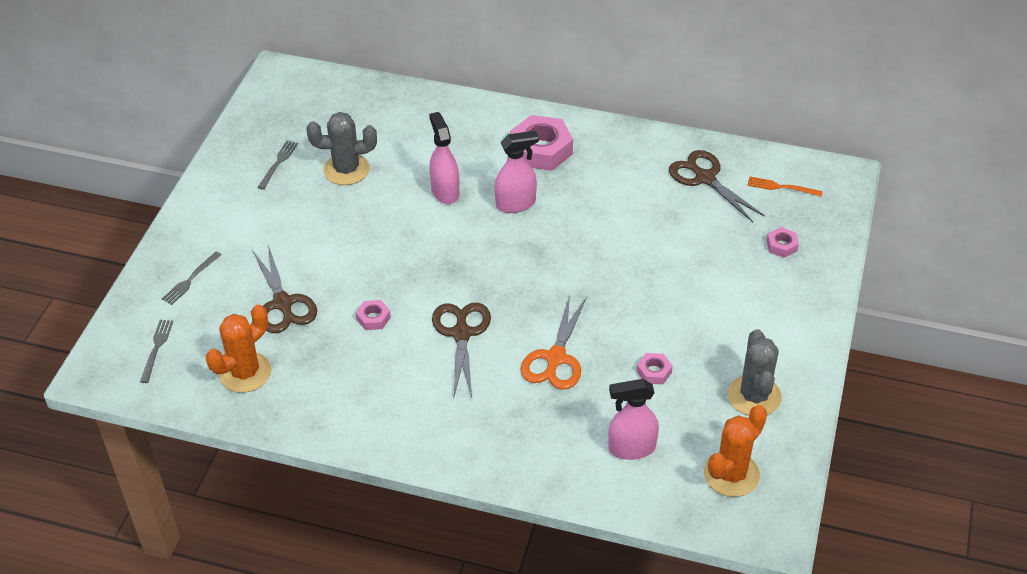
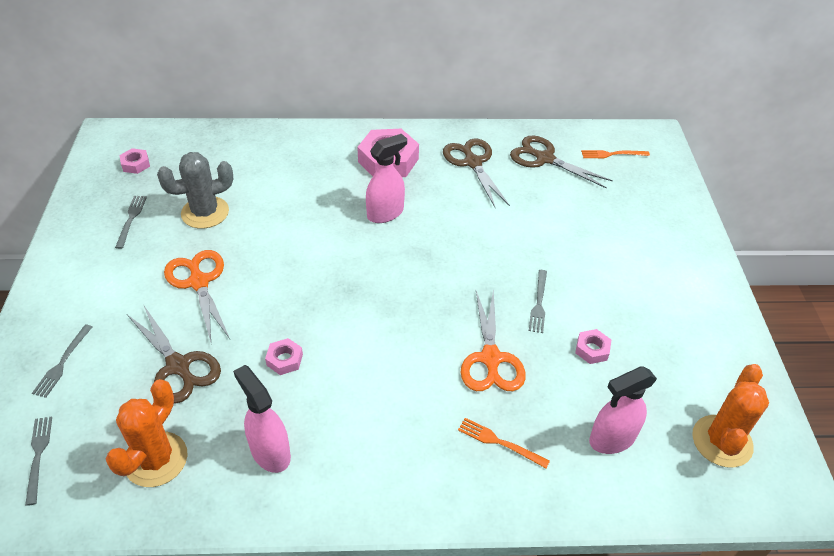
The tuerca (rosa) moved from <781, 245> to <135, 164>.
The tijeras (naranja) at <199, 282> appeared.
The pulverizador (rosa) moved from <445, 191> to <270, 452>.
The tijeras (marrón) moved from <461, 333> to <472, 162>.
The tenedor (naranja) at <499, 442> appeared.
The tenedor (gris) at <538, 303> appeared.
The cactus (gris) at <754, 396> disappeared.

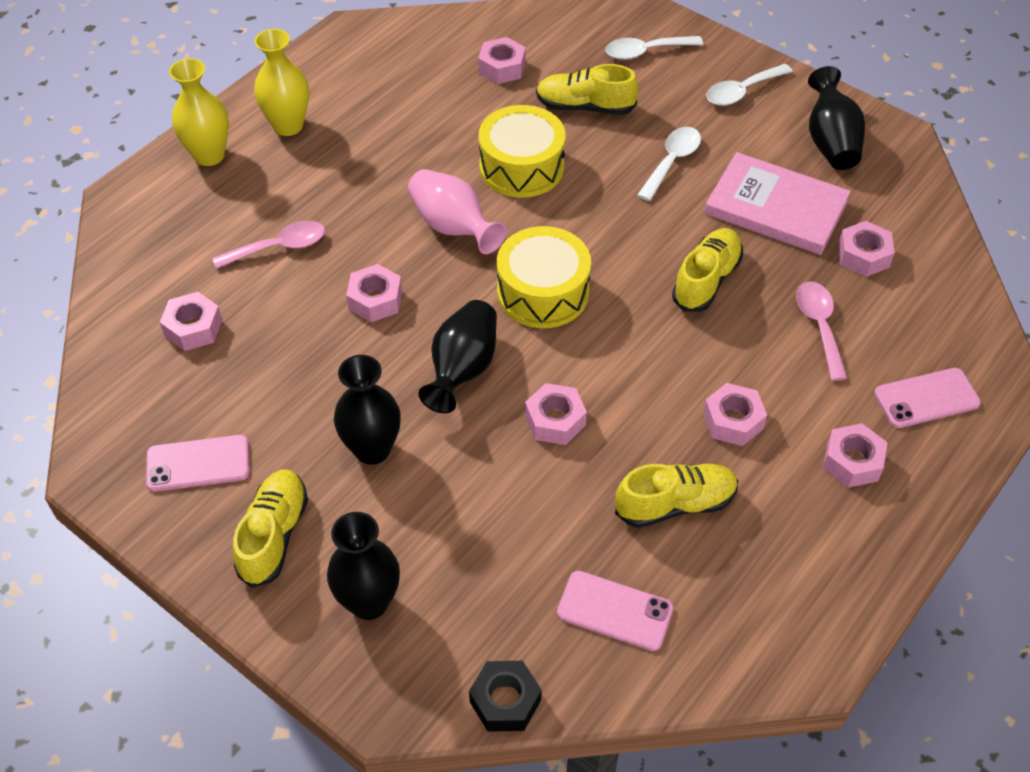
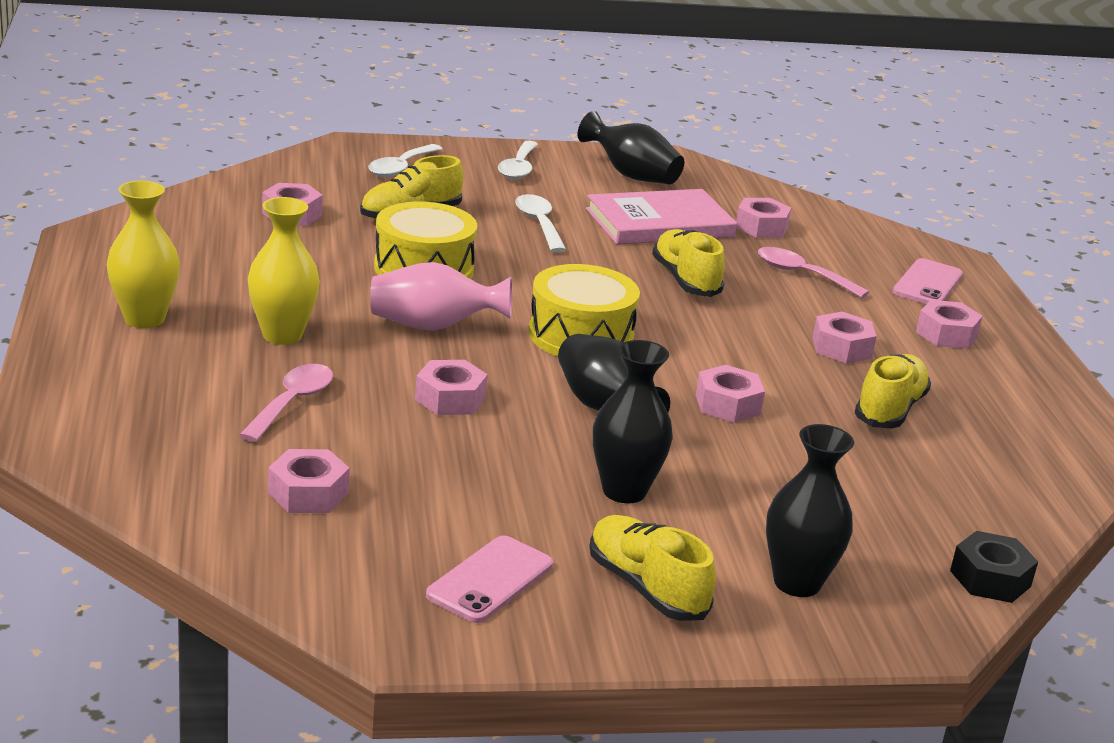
The florero (amarillo) moved from <209, 155> to <282, 335>.
The móvil (rosa) at <614, 611> disappeared.

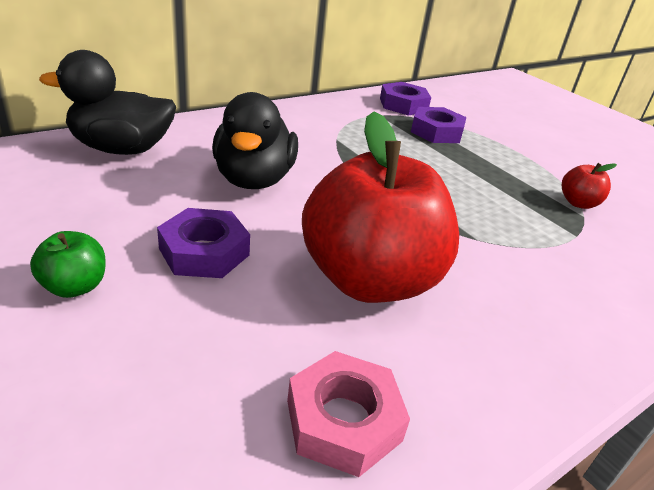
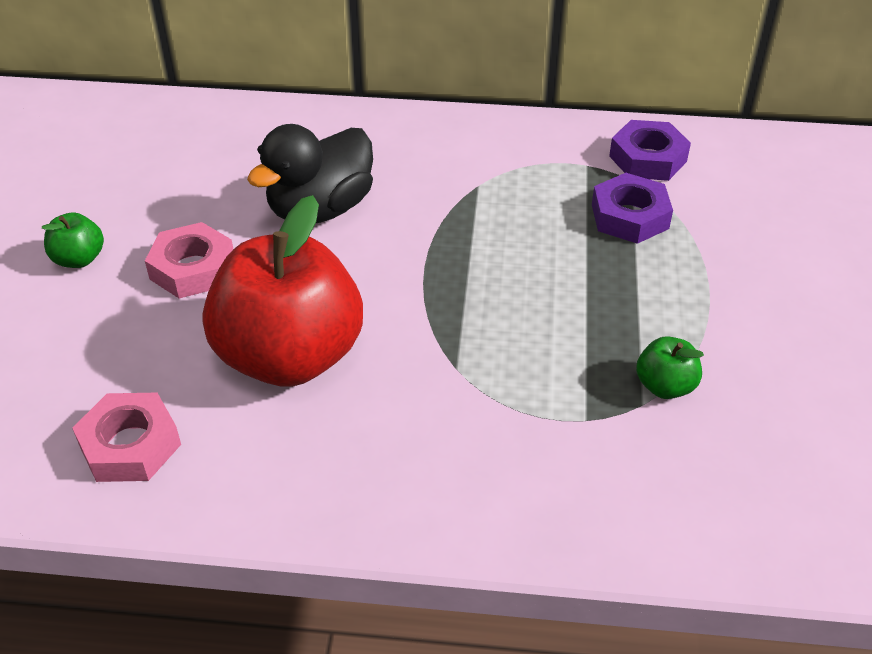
The tuerca (morado) at <204, 252> became the tuerca (rosa) at <192, 269>.
The manzana (rojo) at <578, 203> became the manzana (verde) at <665, 386>.
The pato (negro) at <121, 149> disappeared.

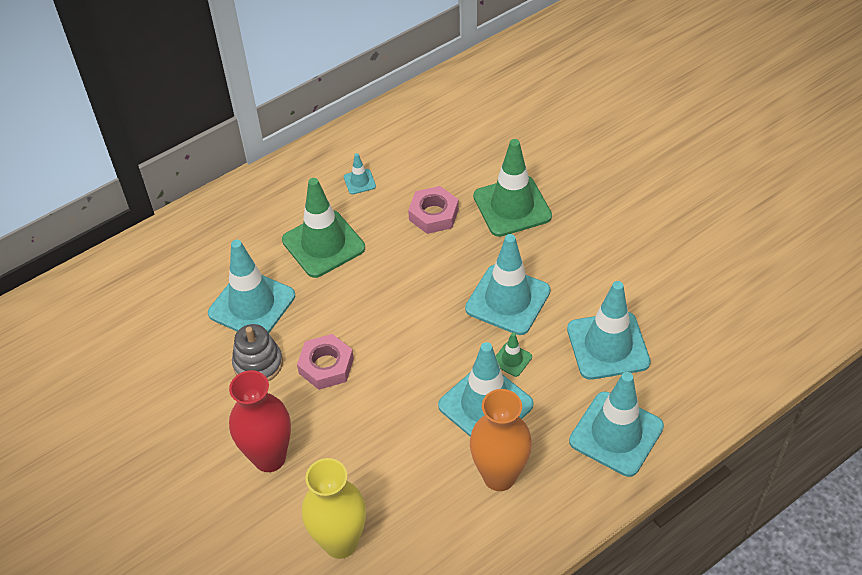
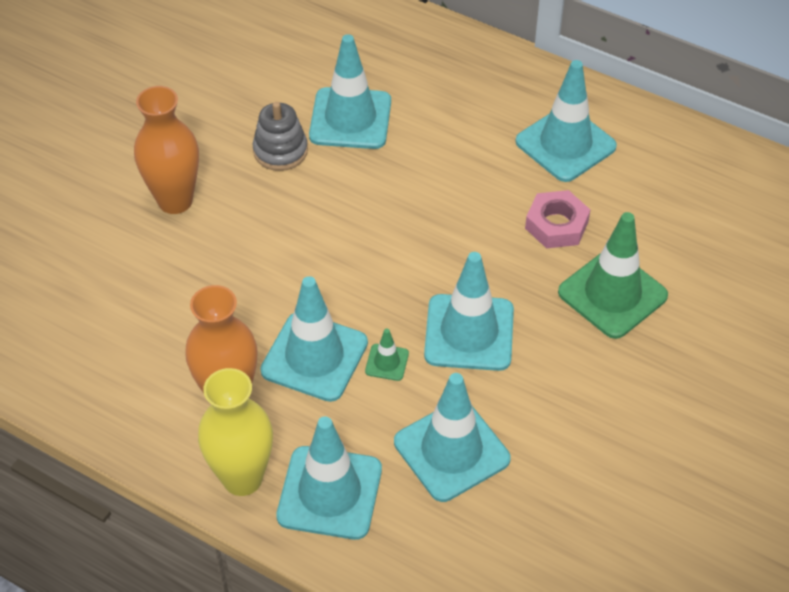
The florero (rojo) at <269, 458> became the florero (naranja) at <175, 201>.
The florero (amarillo) moved from <340, 542> to <242, 478>.
The cono de tráfico (turquesa) at <359, 182> changed to 2.26 times the size.
The cono de tráfico (verde) at <323, 244> disappeared.
The tuerca (rosa) at <326, 366> disappeared.

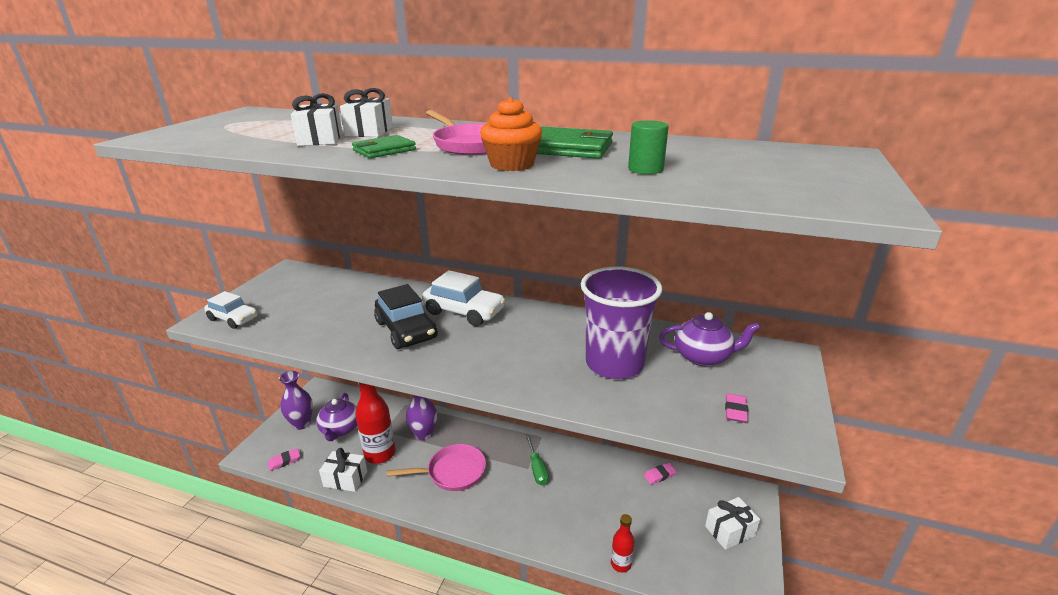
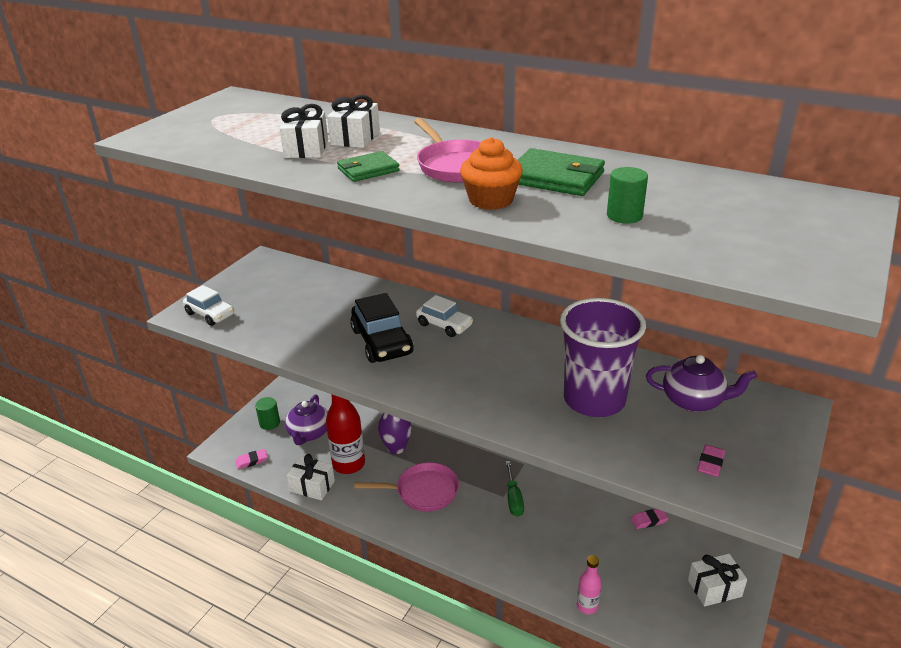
The florero (morado) at <301, 424> was replaced by the cilindro (verde) at <269, 423>.
The coche (blanco) at <464, 311> changed to 0.65 times the size.
The botella (rojo) at <620, 564> became the botella (rosa) at <587, 606>.

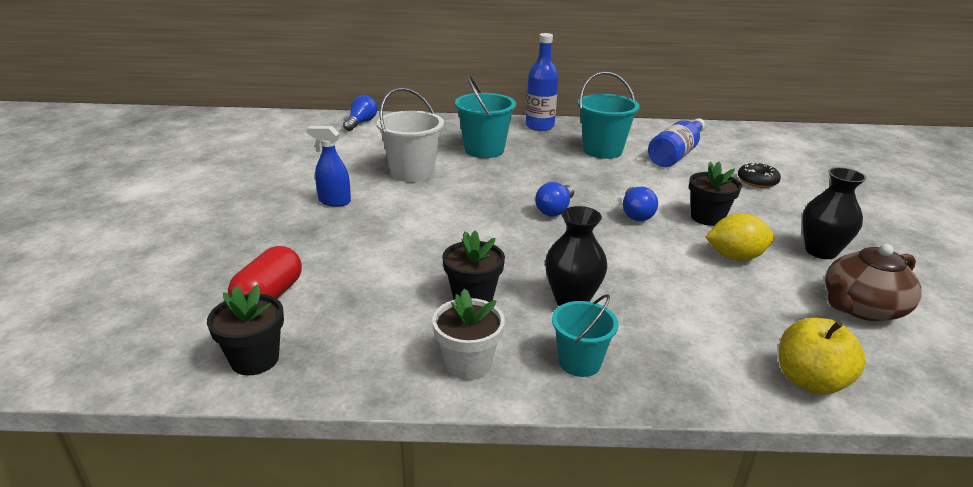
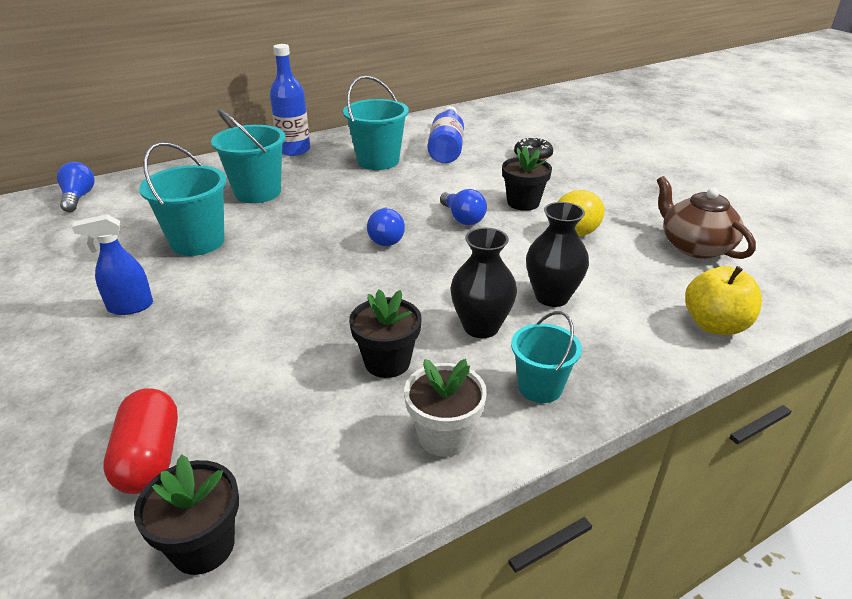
The balde (blanco) at <412, 172> became the balde (turquesa) at <197, 242>.
The florero (negro) moved from <820, 251> to <552, 297>.
The tetera (marrón) at <861, 307> turned 120 degrees clockwise.

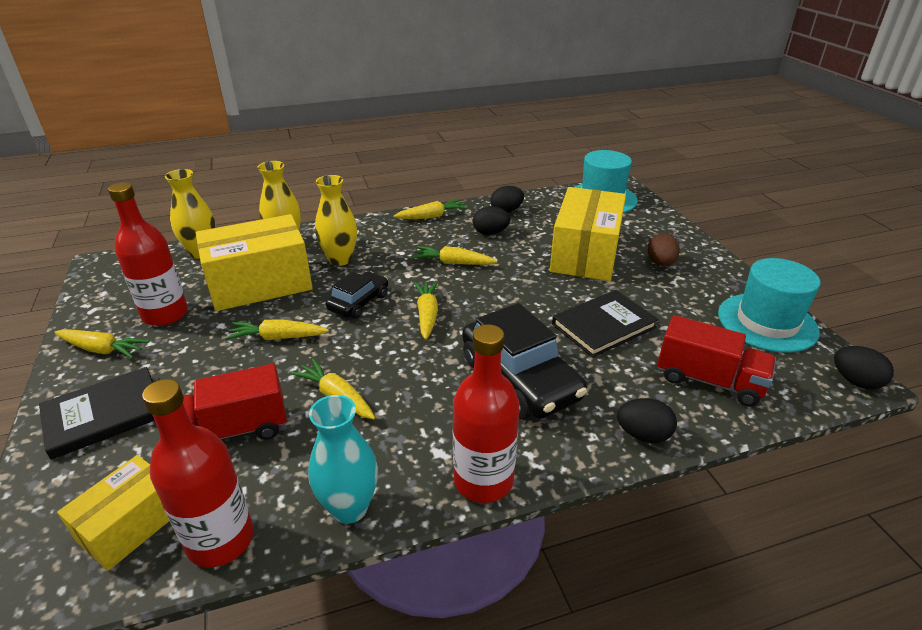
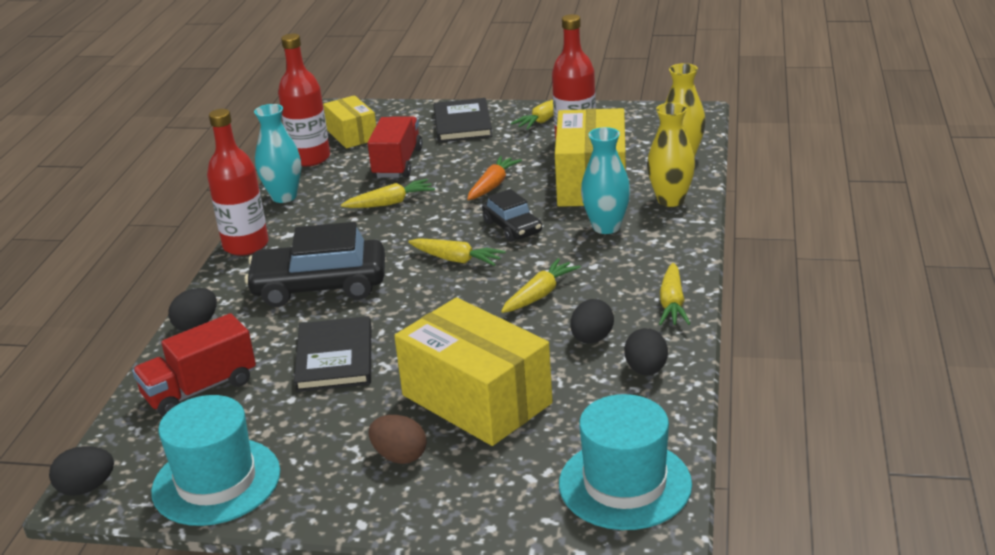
The zanahoria (amarillo) at <278, 337> became the zanahoria (naranja) at <493, 185>.
The florero (amarillo) at <340, 259> became the florero (turquesa) at <606, 227>.

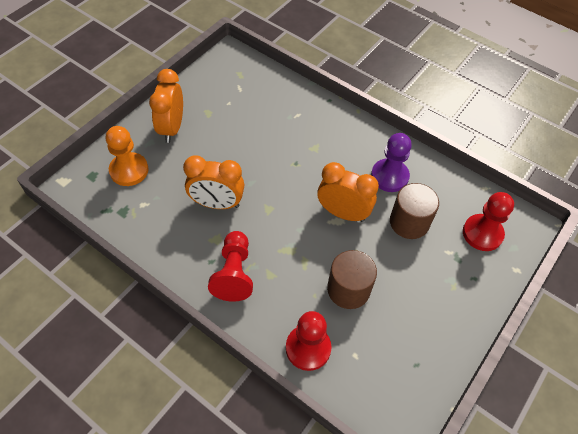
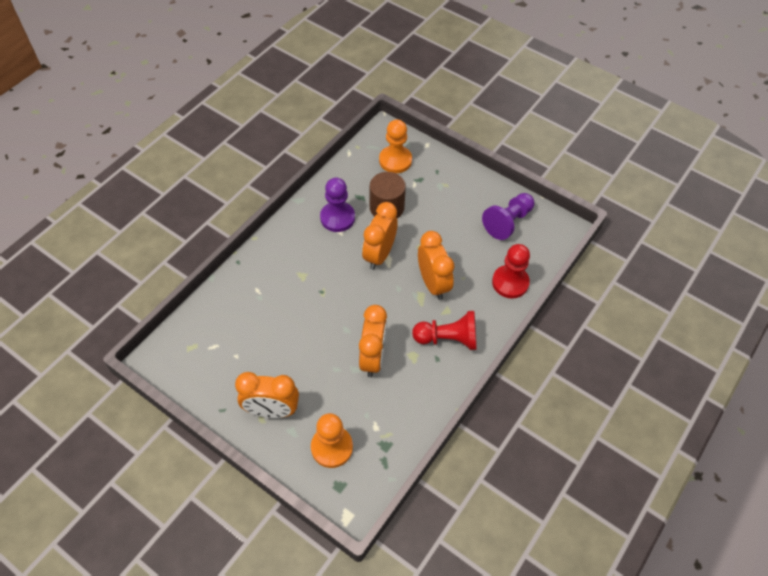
The peón (rojo) at <482, 233> became the peón (naranja) at <395, 160>.
The despertador (naranja) at <433, 284> appeared.
The peón (morado) at <508, 222> appeared.
The cilindro (marrón) at <348, 289> disappeared.

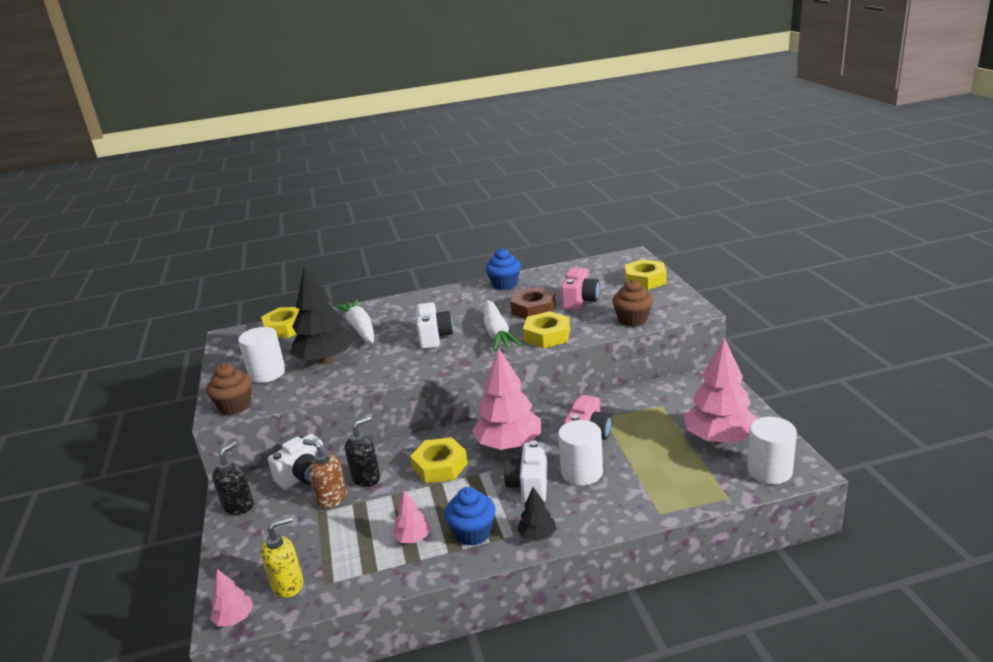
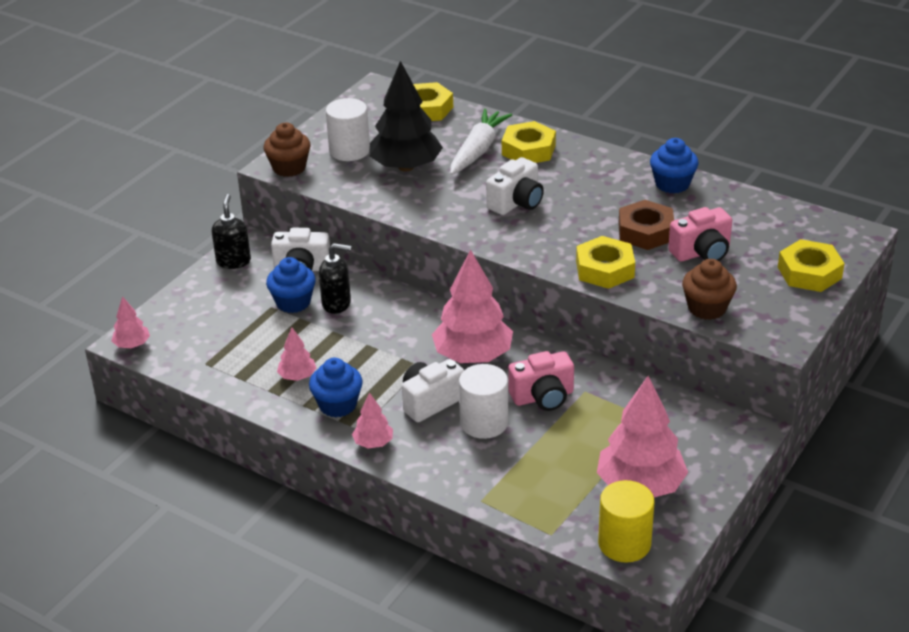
The dispensador de jabón (negro) at <238, 506> turned 75 degrees counterclockwise.
The dispensador de jabón (marrón) at <331, 498> was replaced by the magdalena (azul) at <293, 302>.
The árbol (negro) at <537, 535> became the árbol (rosa) at <373, 443>.
The tuerca (amarillo) moved from <440, 466> to <528, 150>.
The cilindro (blanco) at <769, 471> became the cilindro (amarillo) at <624, 543>.
The dispensador de jabón (amarillo) at <288, 584> disappeared.
The zanahoria (blanco) at <497, 333> disappeared.

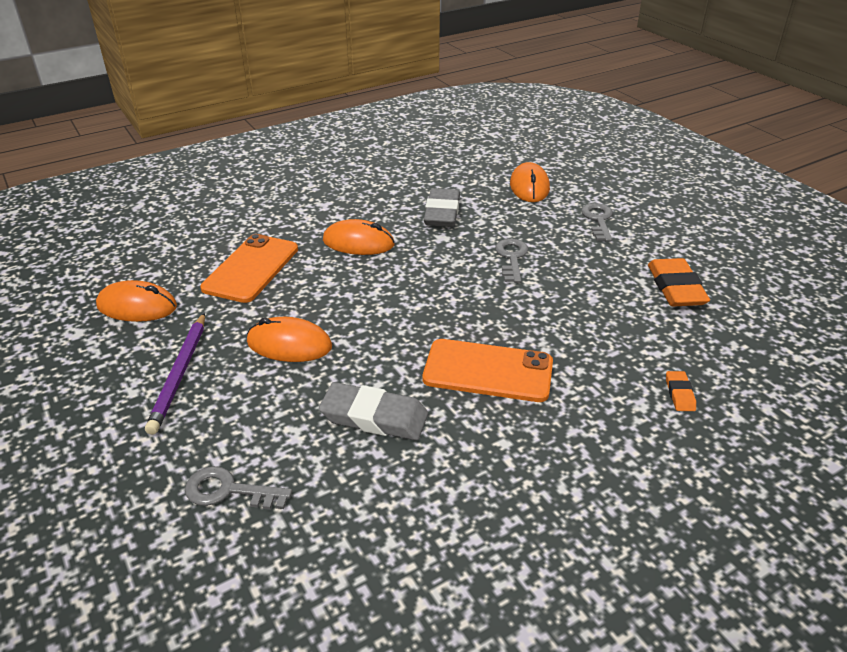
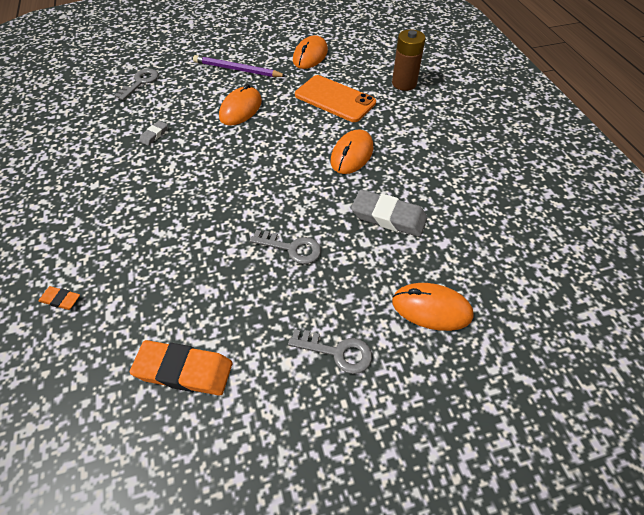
The goma de borrar (gris) at <374, 417> changed to 0.49 times the size.
The pila (marrón) at <404, 83> appeared.
The móvil (naranja) at <488, 371> disappeared.

